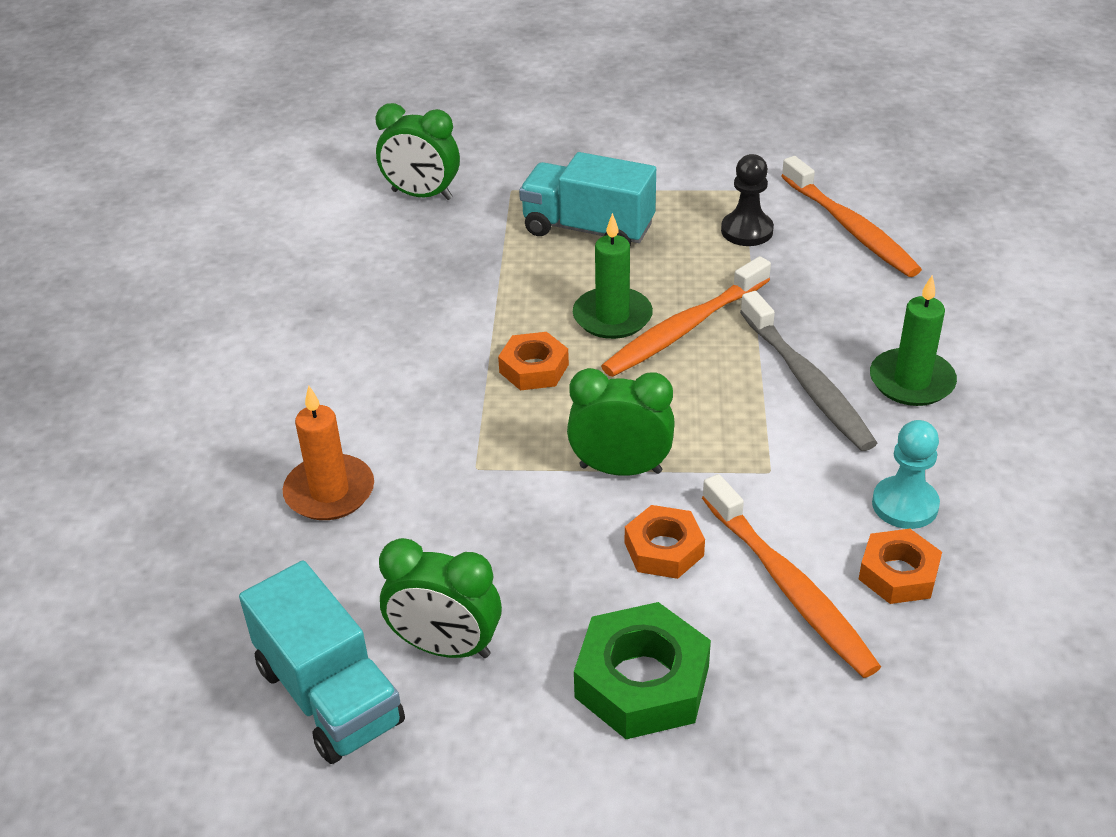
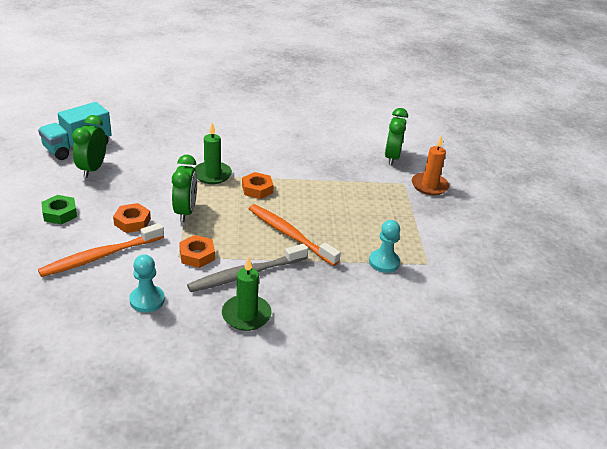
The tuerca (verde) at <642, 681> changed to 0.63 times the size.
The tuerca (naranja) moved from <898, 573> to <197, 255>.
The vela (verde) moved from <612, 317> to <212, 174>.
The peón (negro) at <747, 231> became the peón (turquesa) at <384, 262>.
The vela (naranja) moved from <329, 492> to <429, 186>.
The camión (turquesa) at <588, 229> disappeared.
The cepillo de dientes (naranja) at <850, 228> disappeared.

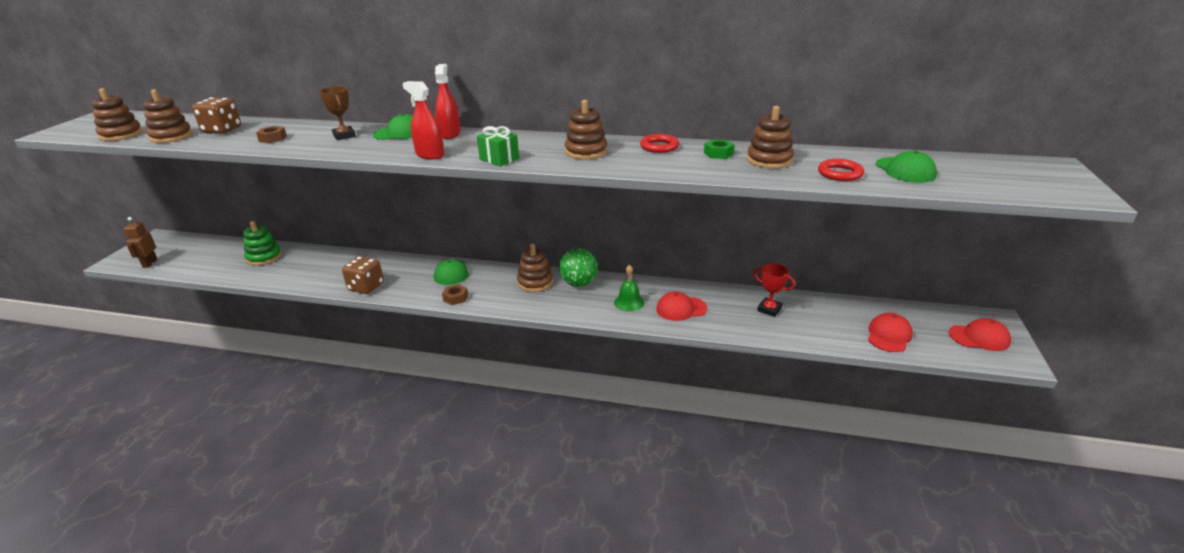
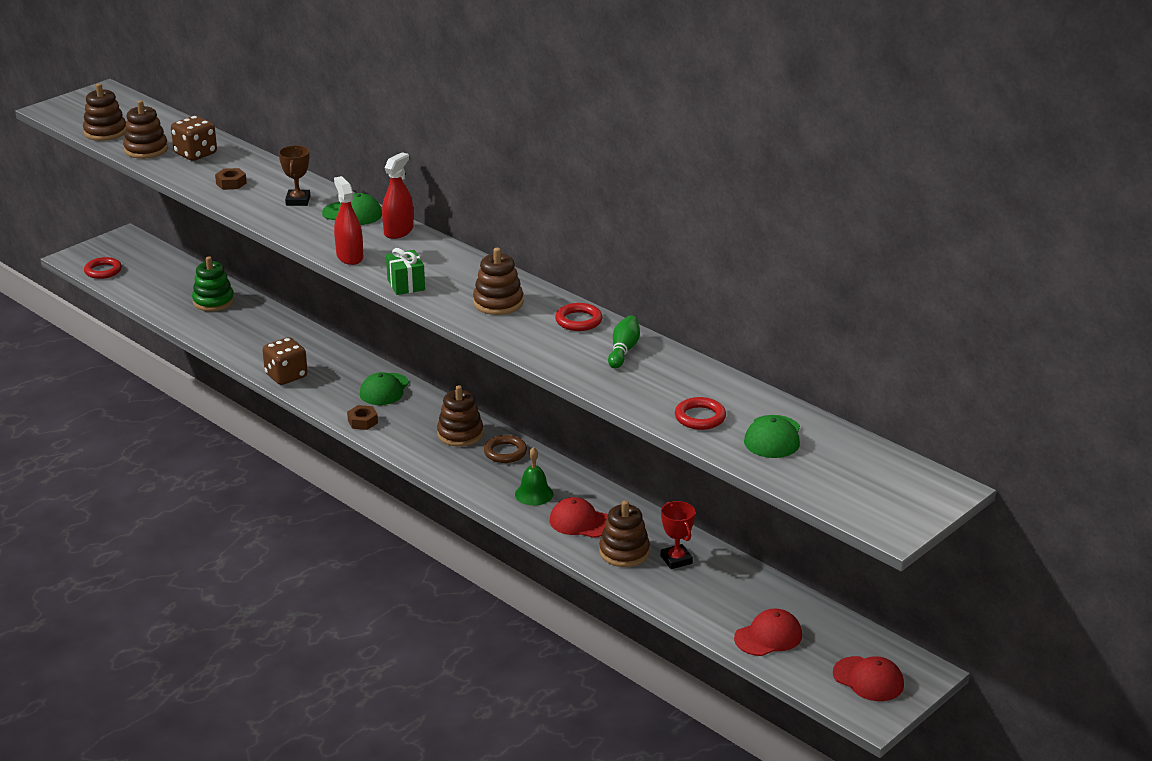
The robot (marrón) at <150, 263> was replaced by the anillo (rojo) at <103, 271>.
The pelota (verde) at <579, 283> was replaced by the anillo (marrón) at <505, 452>.
The juguete apilable (marrón) moved from <769, 160> to <624, 552>.
The tuerca (verde) at <718, 153> was replaced by the bolo (verde) at <623, 350>.

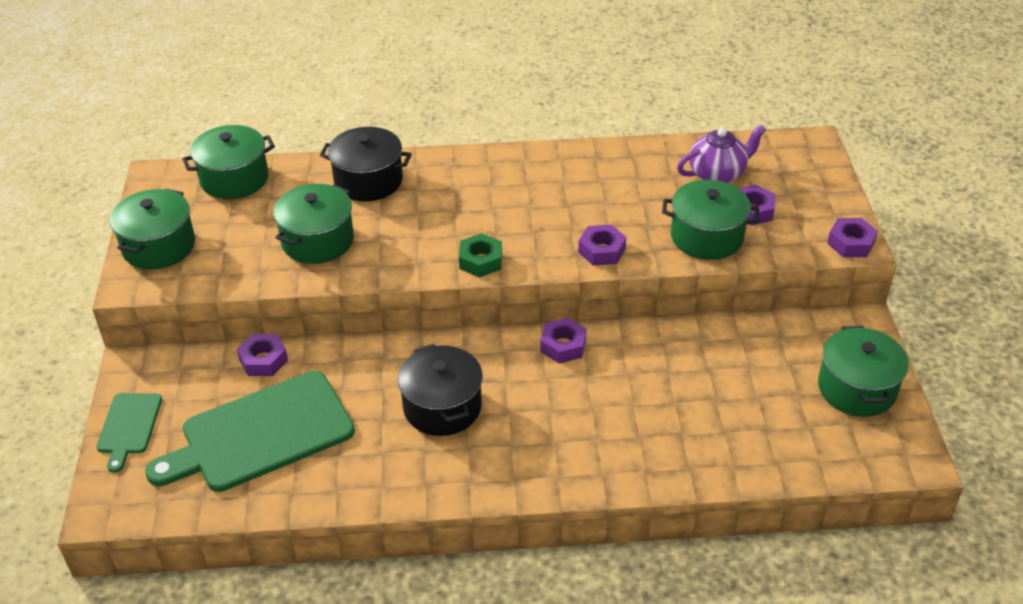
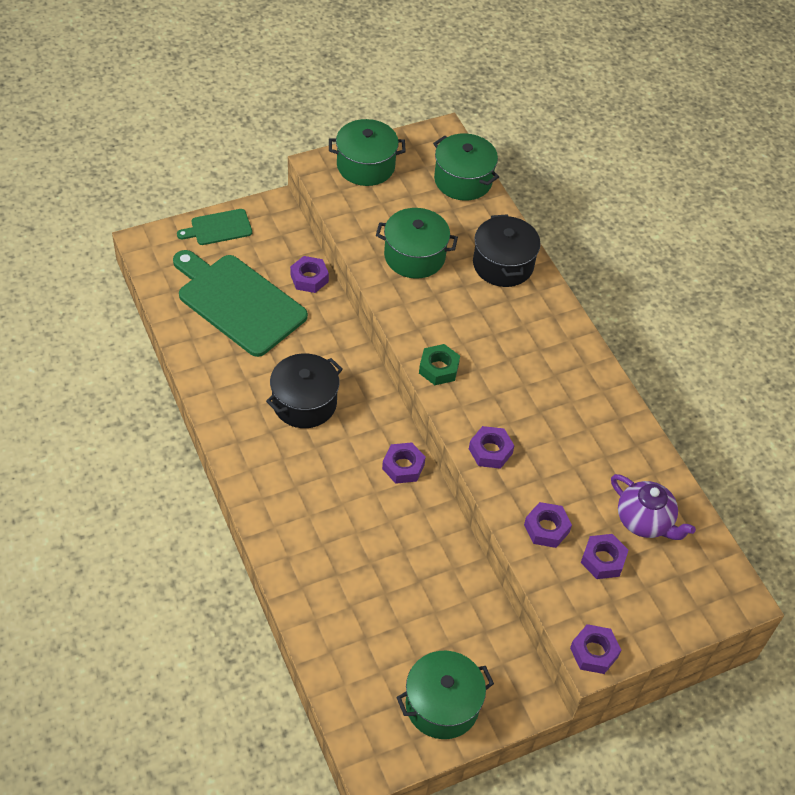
The olla (verde) at <706, 237> was replaced by the tuerca (morado) at <546, 528>.

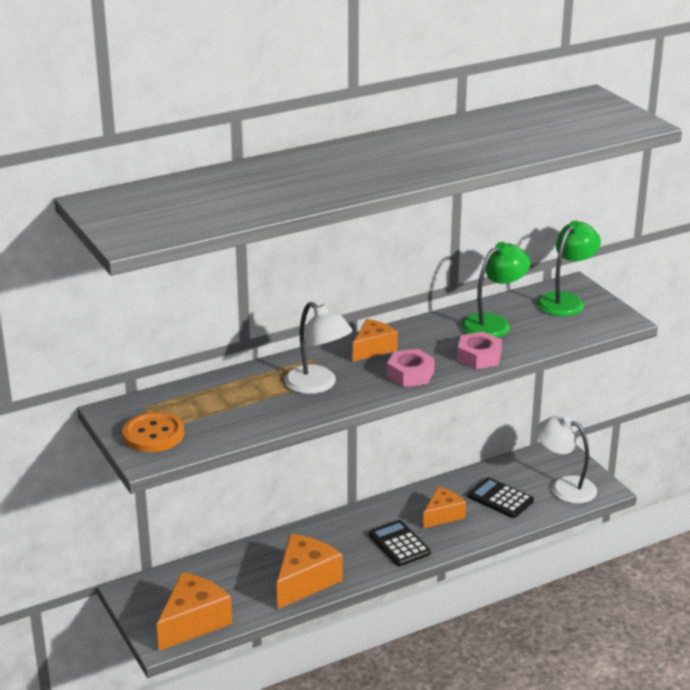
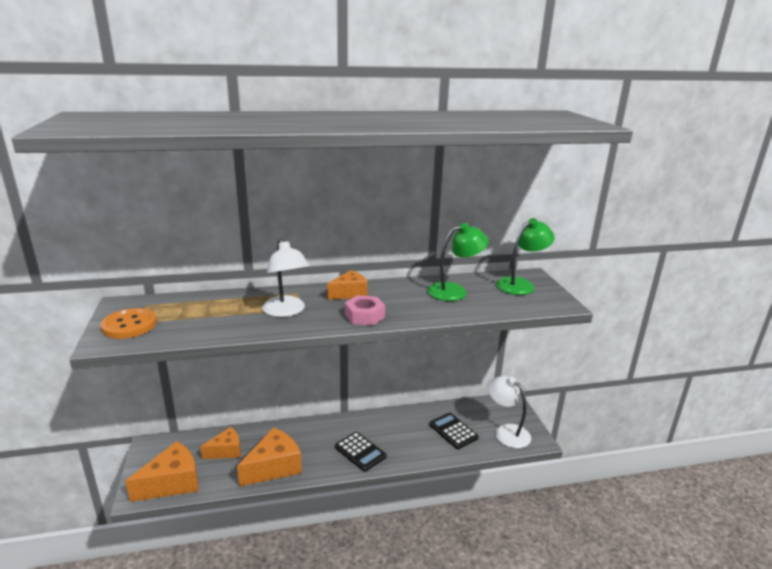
The queso (naranja) moved from <442, 515> to <226, 451>.
The calculadora (negro) at <399, 544> turned 150 degrees clockwise.
The tuerca (rosa) at <479, 357> disappeared.

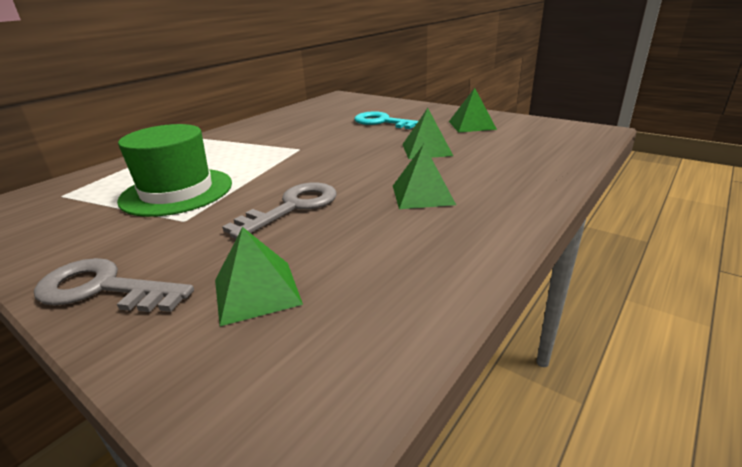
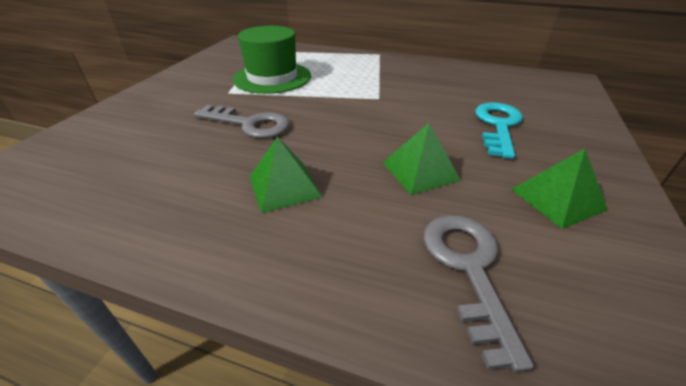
The llave (gris) moved from <104, 289> to <468, 269>.
The pirámide (verde) at <257, 291> disappeared.

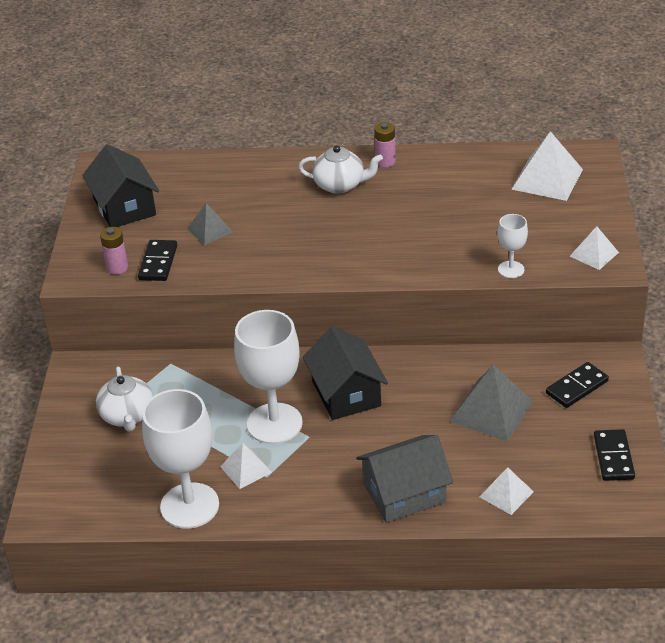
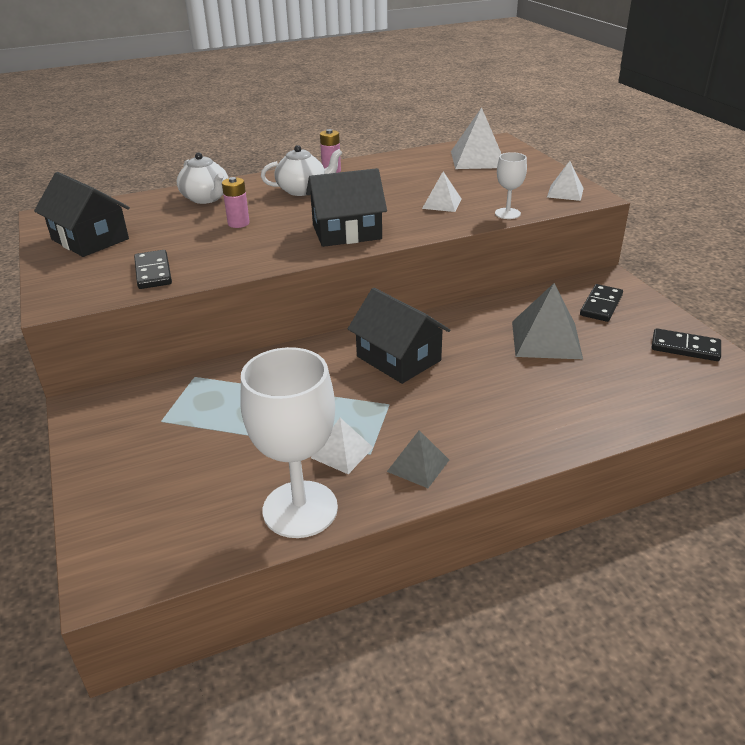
The tetera (blanco) moved from <127, 416> to <206, 198>.
The pila (rosa) moved from <117, 268> to <238, 223>.
The casa (negro) at <347, 232> appeared.
The pirámide (gris) moved from <210, 230> to <418, 465>.
The pirámide (blanco) moved from <506, 494> to <441, 203>.
The ficha de dominó (negro) at <613, 457> turned 45 degrees counterclockwise.
The copa (blanco) at <274, 423> disappeared.
The casa (gris) at <404, 493> disappeared.

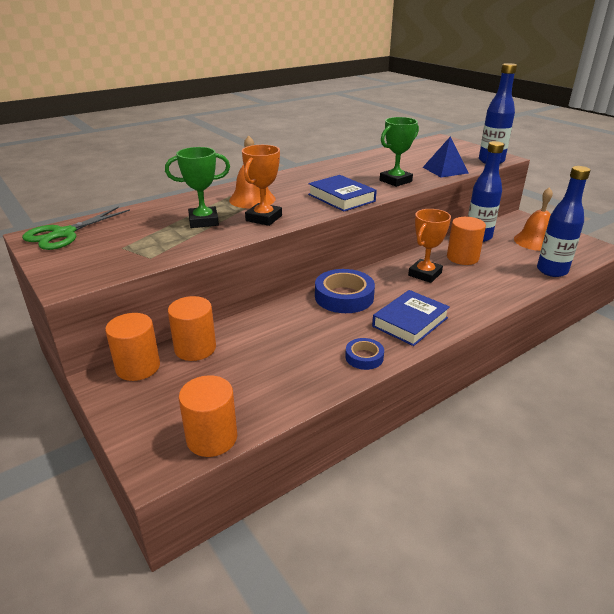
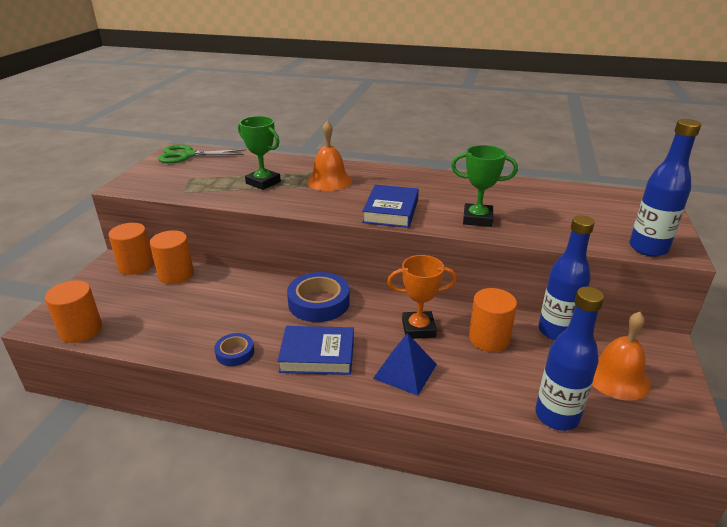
The pirámide (azul) moved from <445, 170> to <405, 371>.
The trofeo (naranja) at <264, 218> disappeared.

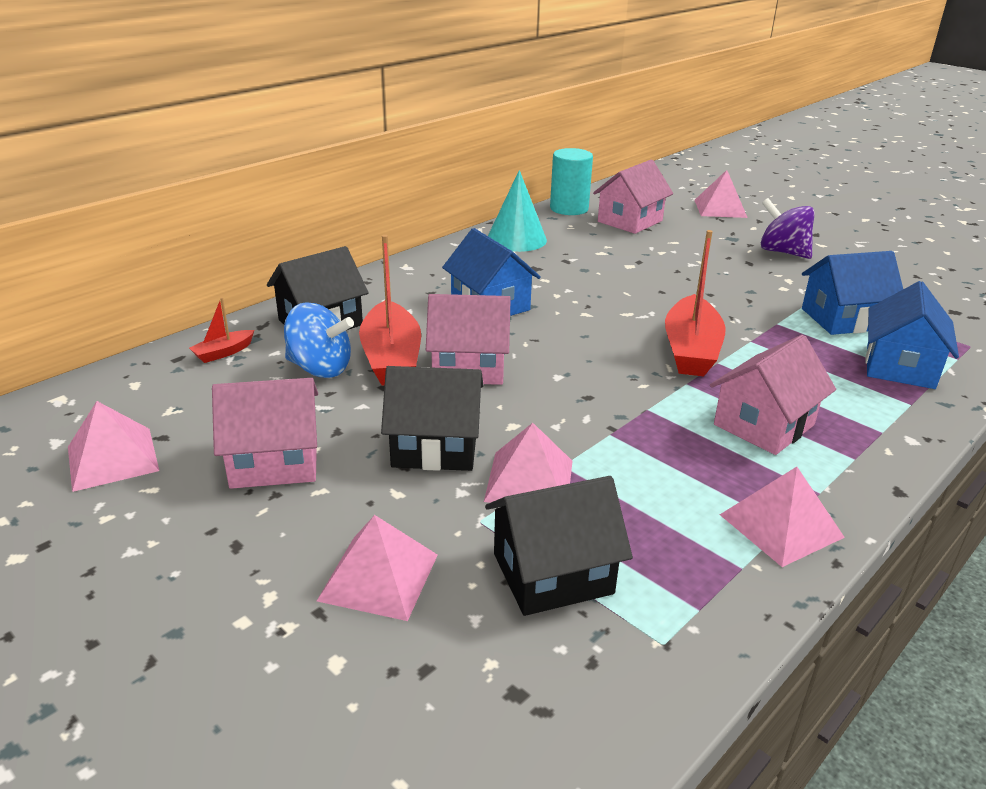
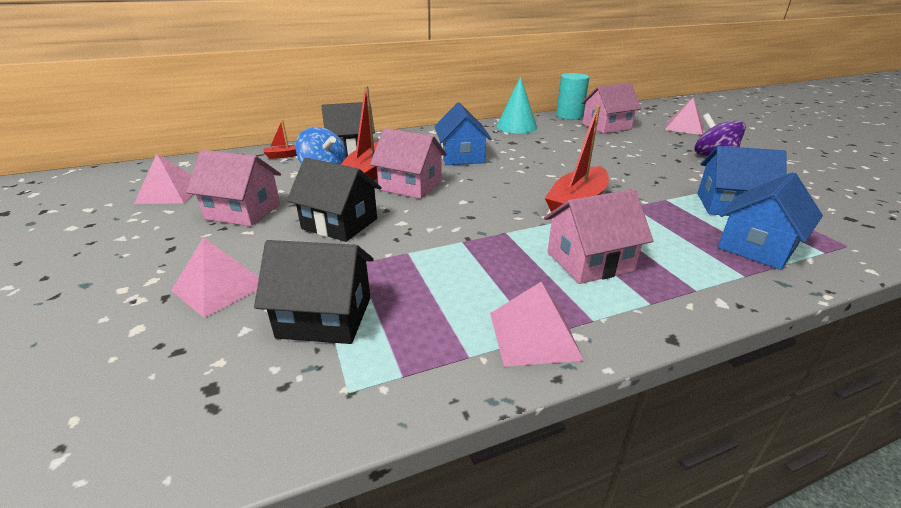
The pirámide (rosa) at <529, 480> disappeared.

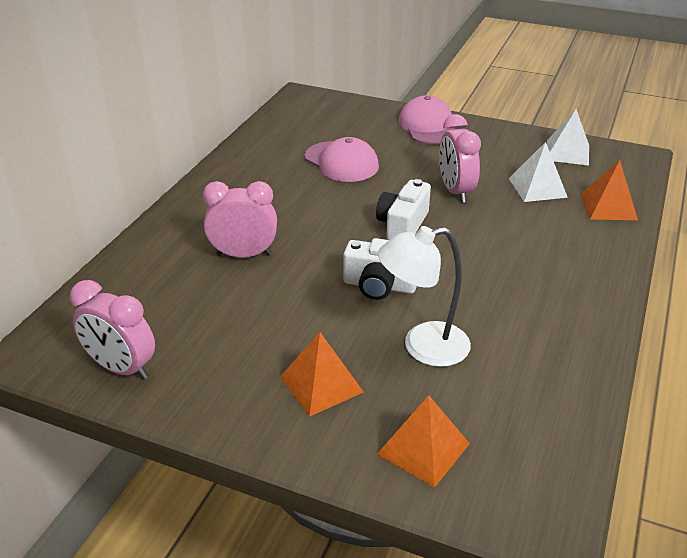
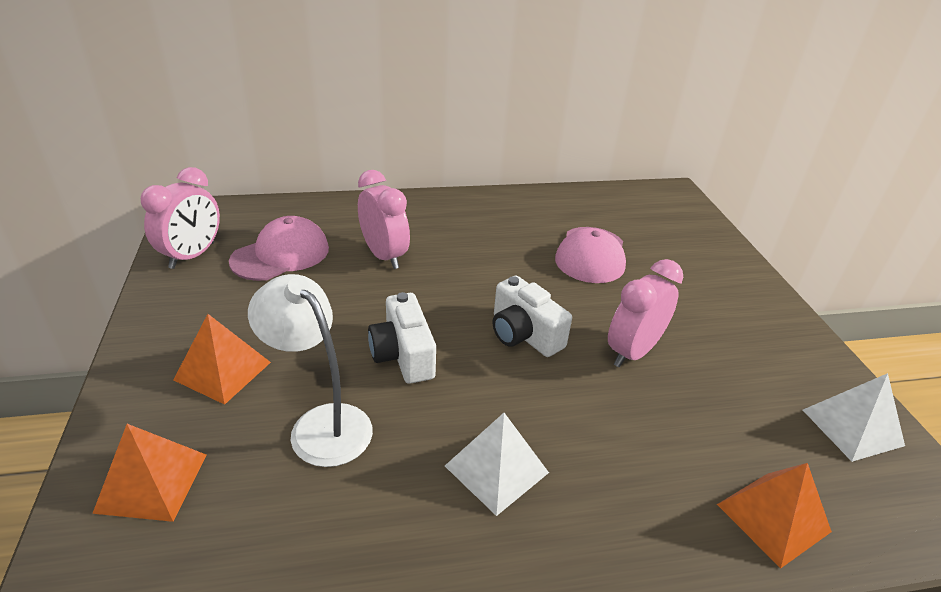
The despertador (rosa) at <121, 368> turned 150 degrees counterclockwise.
The gorra (rosa) moved from <428, 126> to <281, 254>.
The pirámide (blanco) moved from <537, 187> to <496, 469>.
The cámara (blanco) at <402, 225> turned 120 degrees counterclockwise.

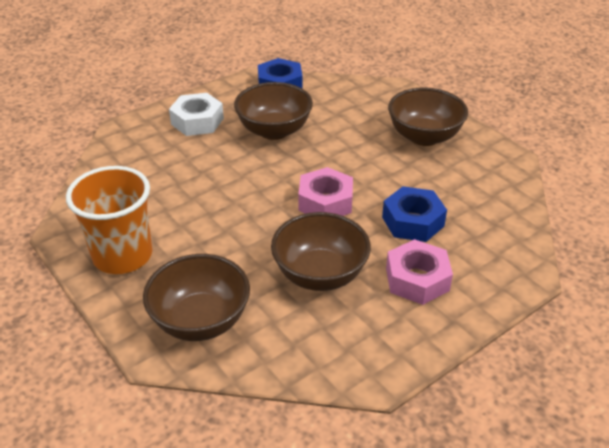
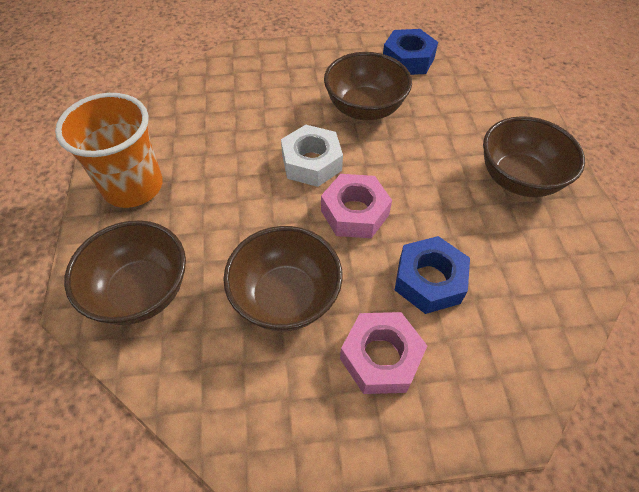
The tuerca (blanco) moved from <197, 121> to <311, 162>.

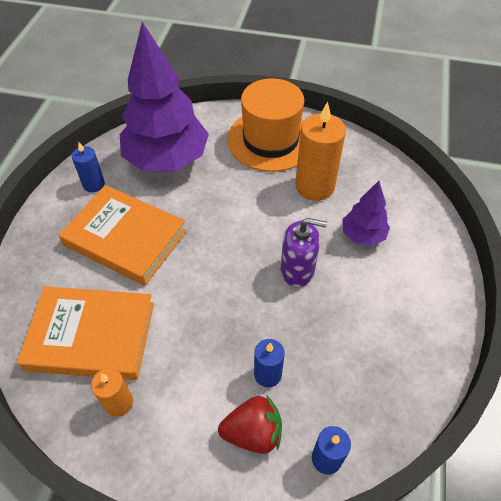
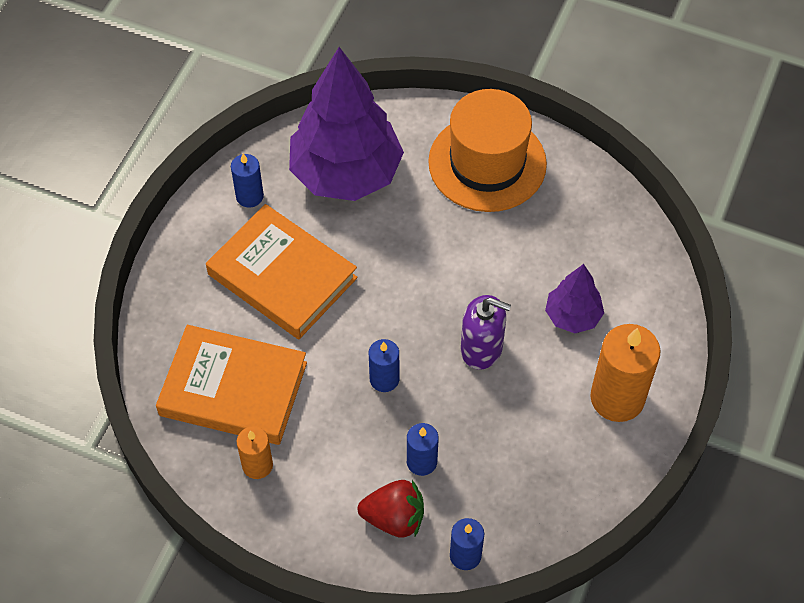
The vela (azul) at <384, 379> appeared.
The vela (naranja) moved from <314, 186> to <617, 398>.

